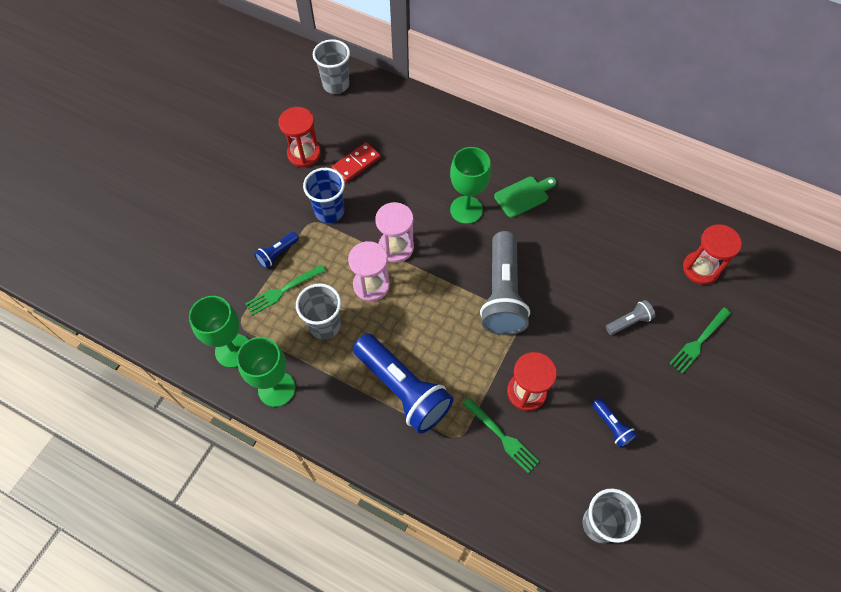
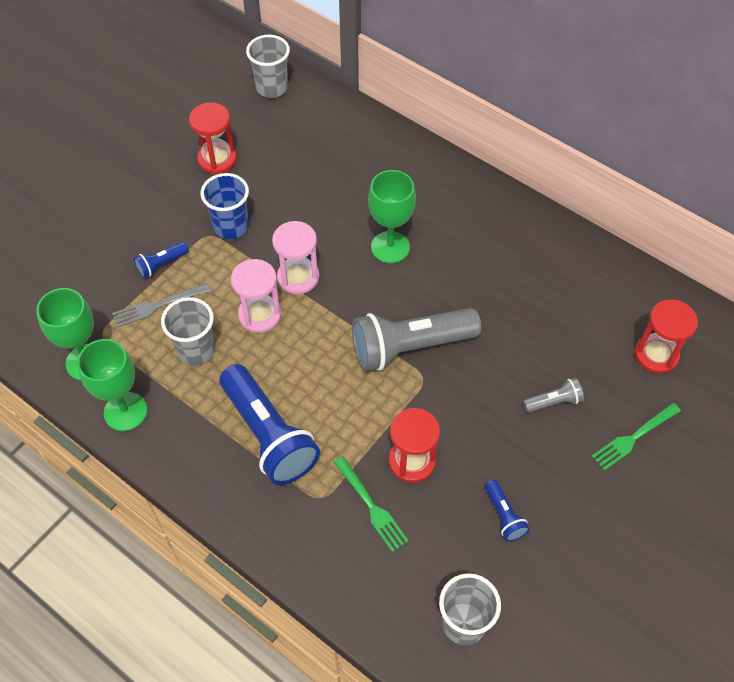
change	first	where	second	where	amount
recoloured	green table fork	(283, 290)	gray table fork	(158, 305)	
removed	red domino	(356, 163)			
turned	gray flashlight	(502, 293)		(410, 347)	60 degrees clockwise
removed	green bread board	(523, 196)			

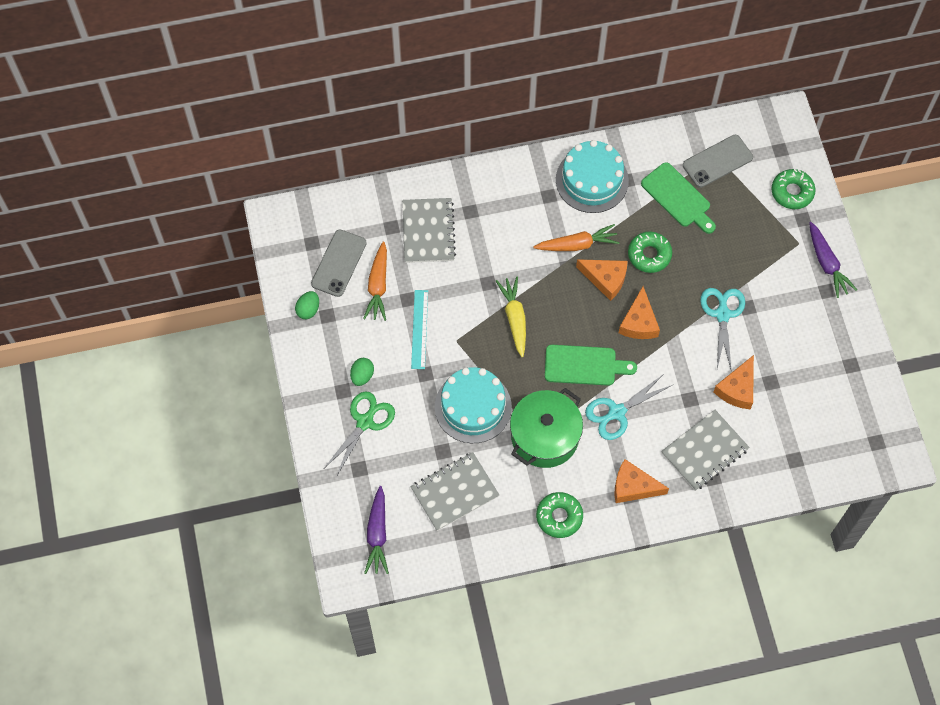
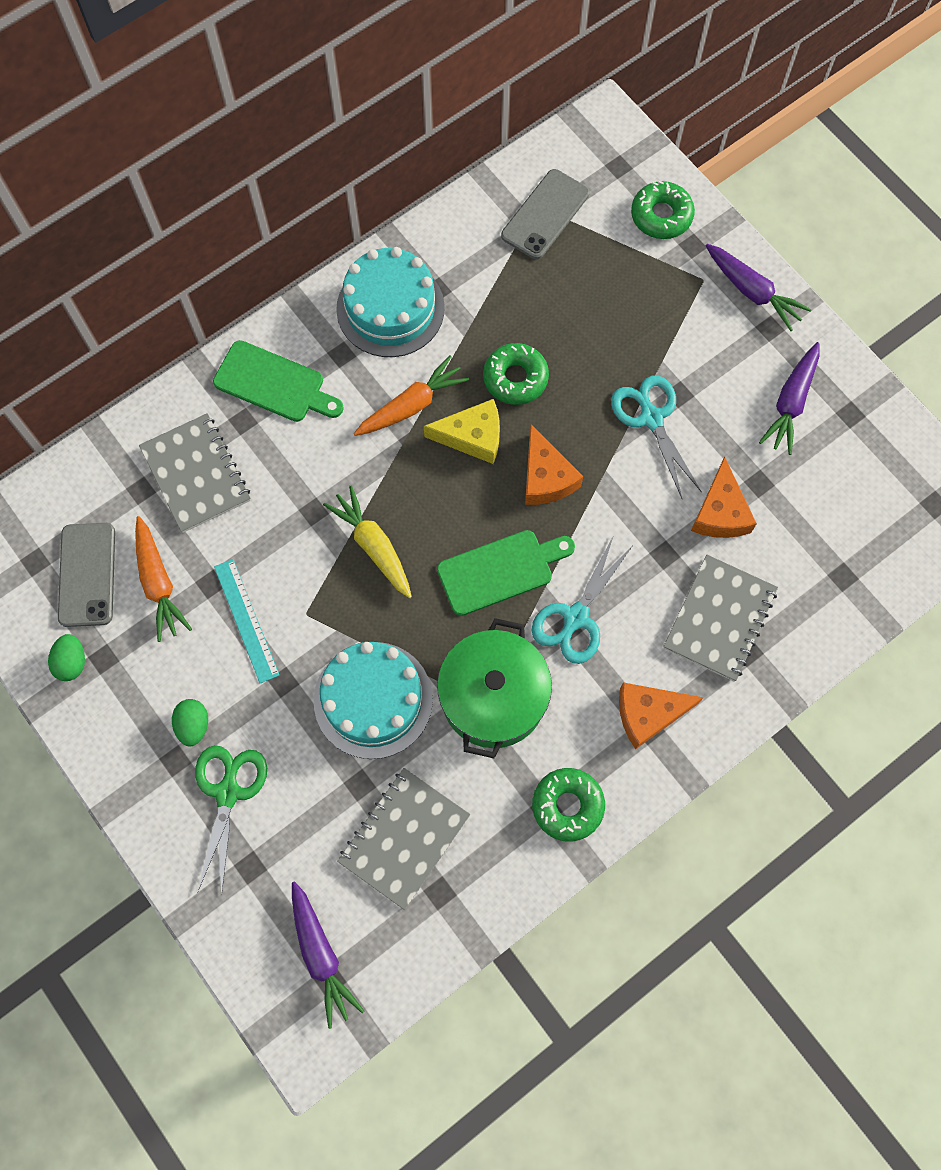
change	first	where	second	where	amount
recoloured	bright orange piece of cheese	(605, 279)	yellow piece of cheese	(472, 437)	
moved	green bread board	(678, 197)		(274, 384)	
added			royal purple toy carrot	(790, 403)	

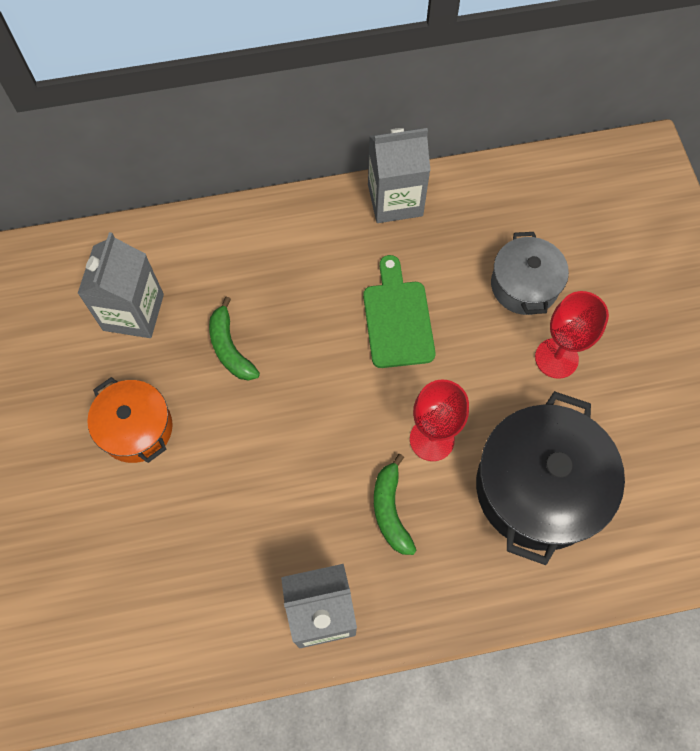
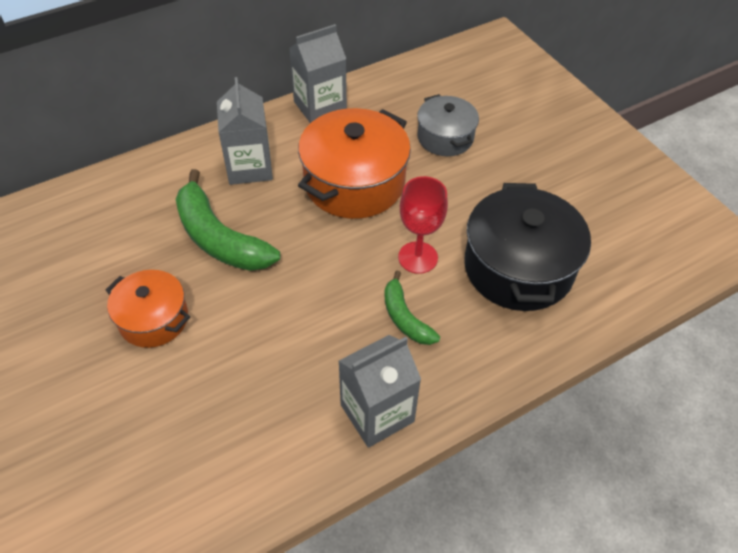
change	first	where	second	where	amount
moved	gray juice carton	(133, 312)		(249, 167)	
resized	green banana	(230, 348)		(219, 238)	x1.77
replaced	green bread board	(397, 318)	bright orange cooking pot	(354, 183)	
removed	red wine glass	(556, 358)			

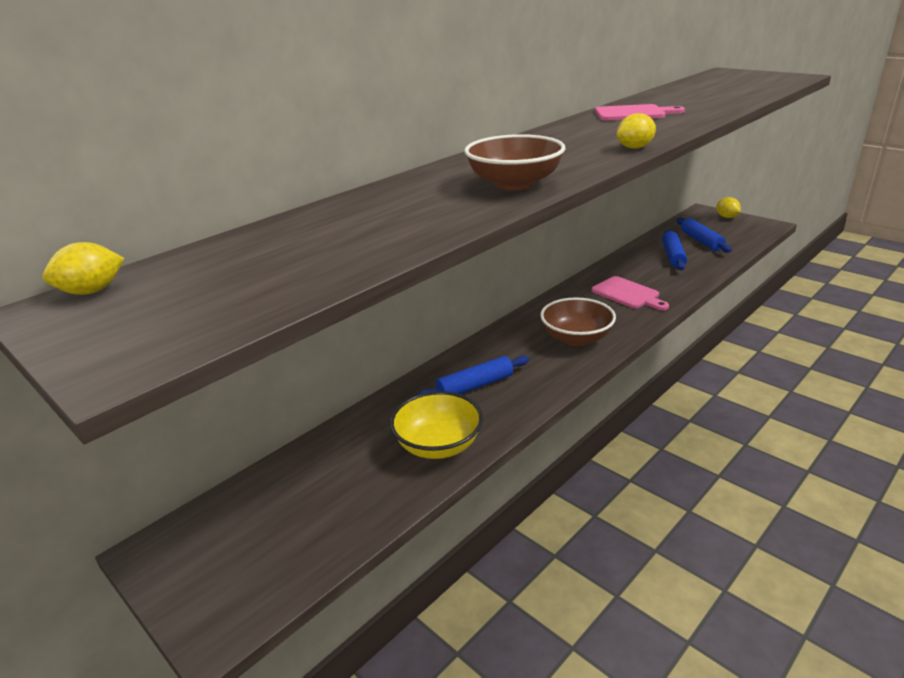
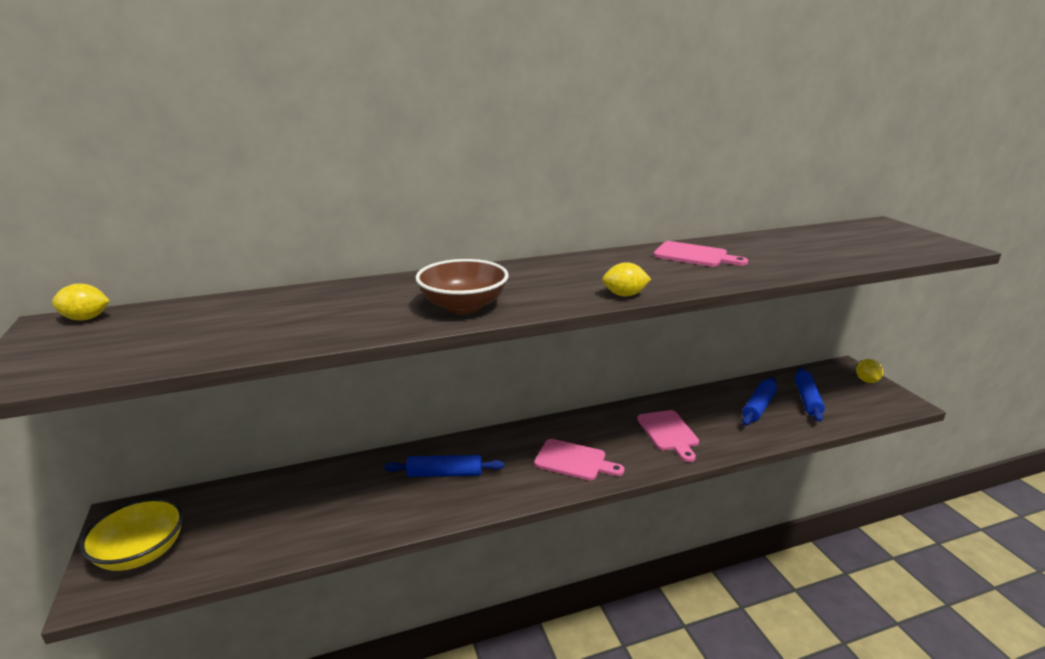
change	first	where	second	where	amount
moved	yellow serving bowl	(438, 445)		(141, 553)	
replaced	russet serving bowl	(576, 338)	rosy bread board	(574, 461)	

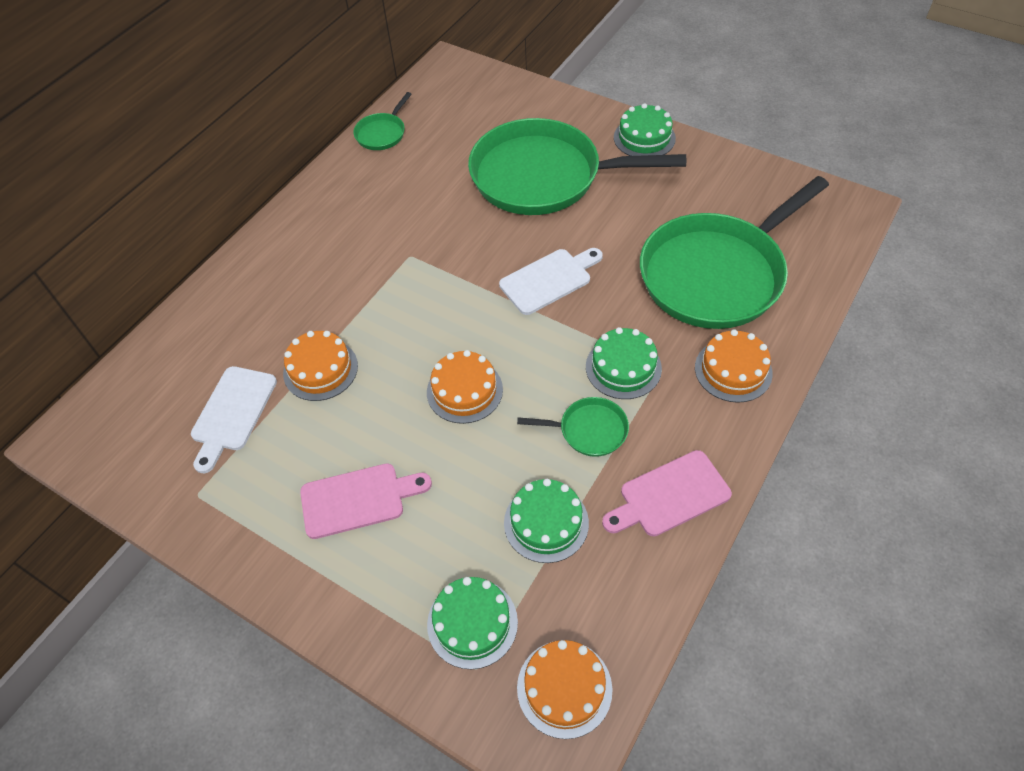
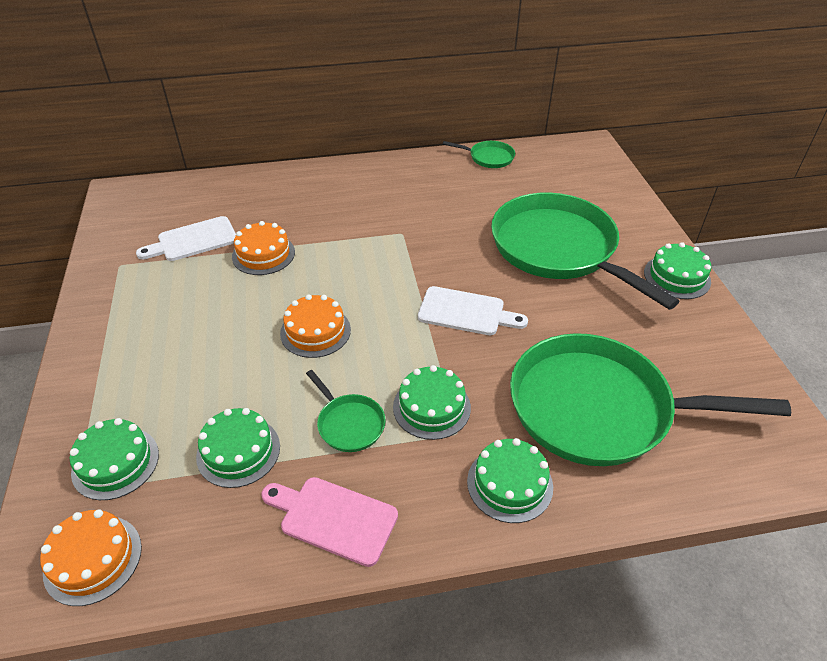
change	first	where	second	where	amount
removed	rosy bread board	(358, 499)			
turned	green skillet	(382, 133)		(488, 157)	150 degrees counterclockwise
recoloured	bright orange layer cake	(733, 370)	green layer cake	(509, 483)	

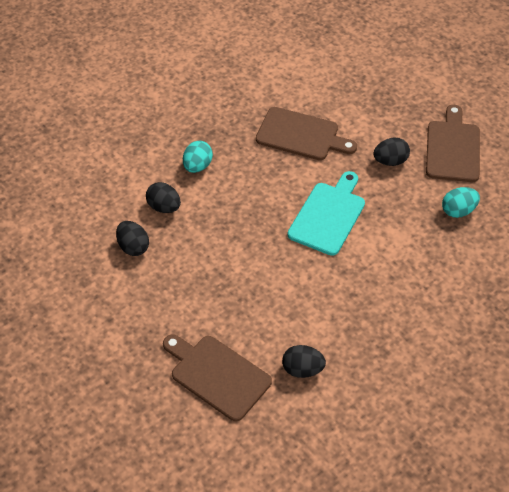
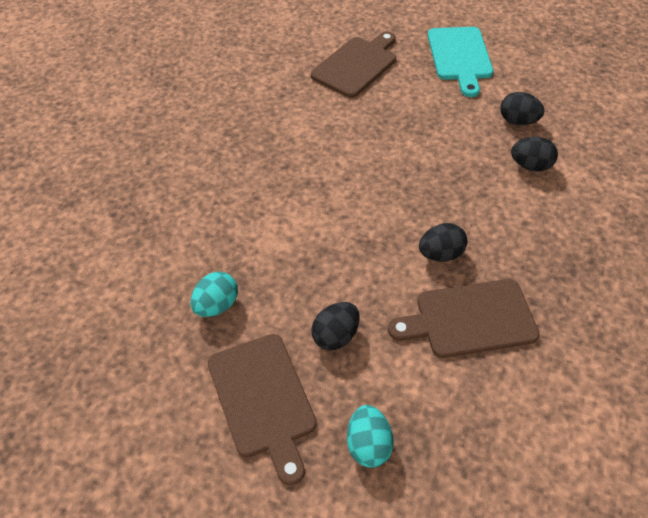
change	first	where	second	where	amount
turned	russet bread board	(217, 375)		(356, 65)	60 degrees counterclockwise
moved	teal toy egg	(197, 166)		(368, 445)	
moved	ebony toy egg	(302, 369)		(440, 254)	
moved	teal bread board	(328, 216)		(460, 56)	

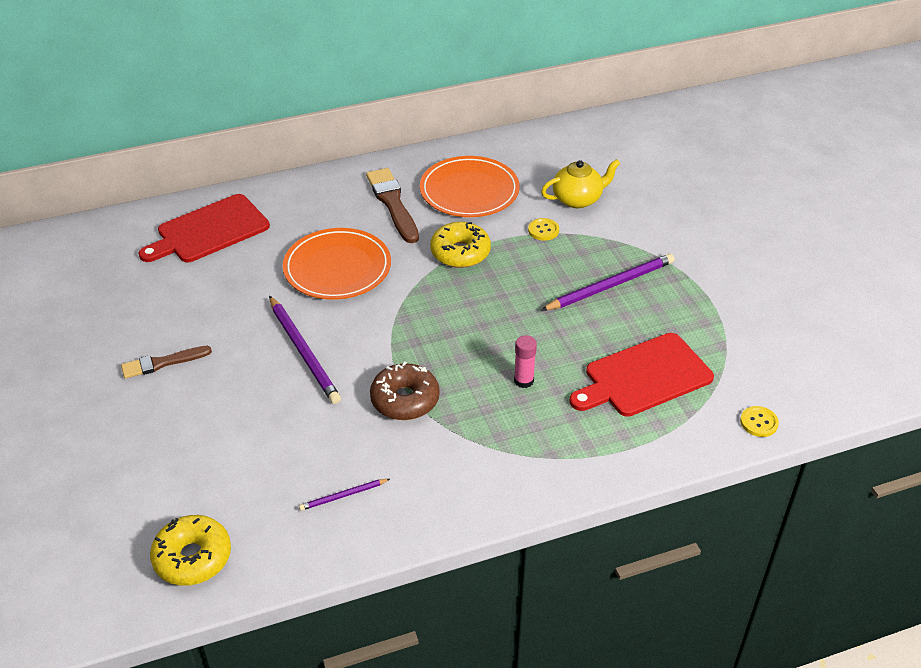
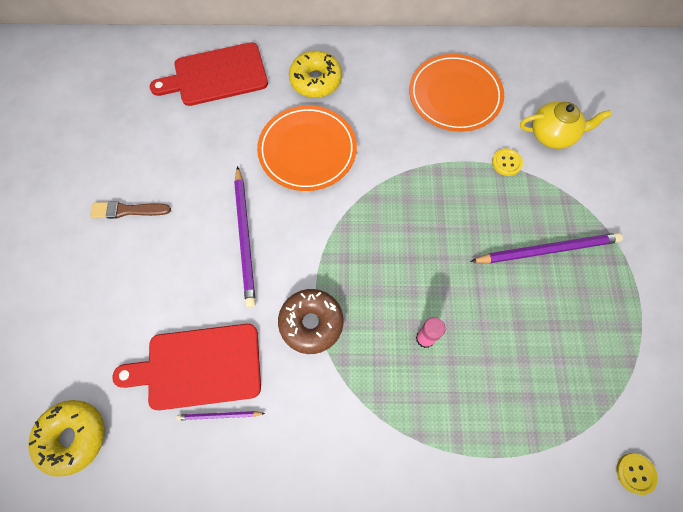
change	first	where	second	where	amount
removed	russet brush	(393, 203)			
moved	yellow doughnut	(460, 253)		(315, 80)	
moved	red bread board	(644, 377)		(198, 367)	

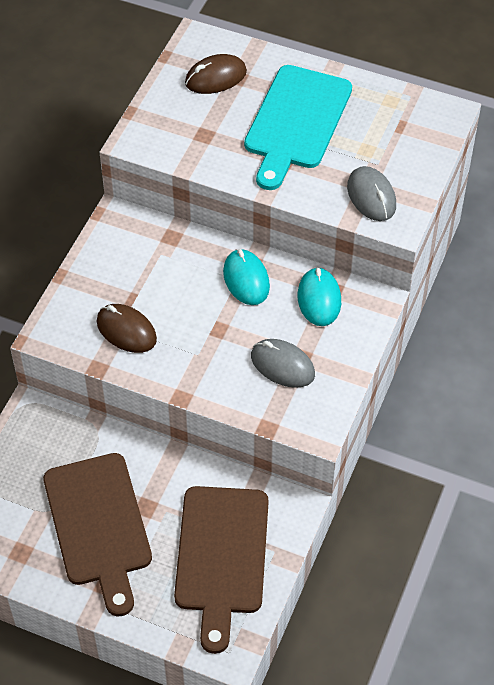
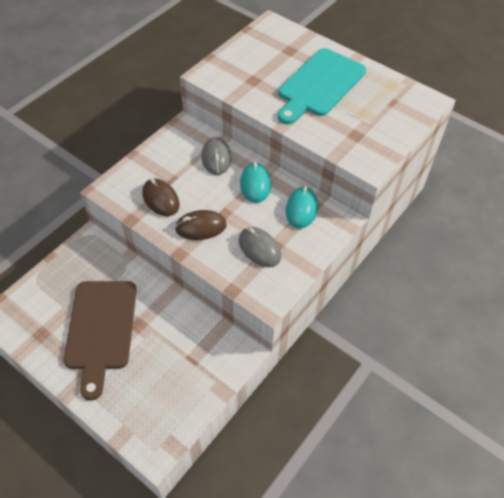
change	first	where	second	where	amount
removed	russet bread board	(221, 556)			
moved	russet PC mouse	(215, 77)		(201, 227)	
moved	gray PC mouse	(371, 196)		(216, 158)	

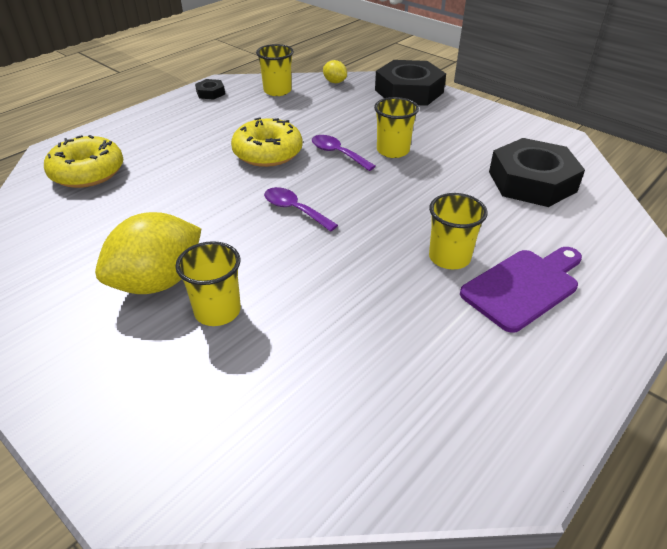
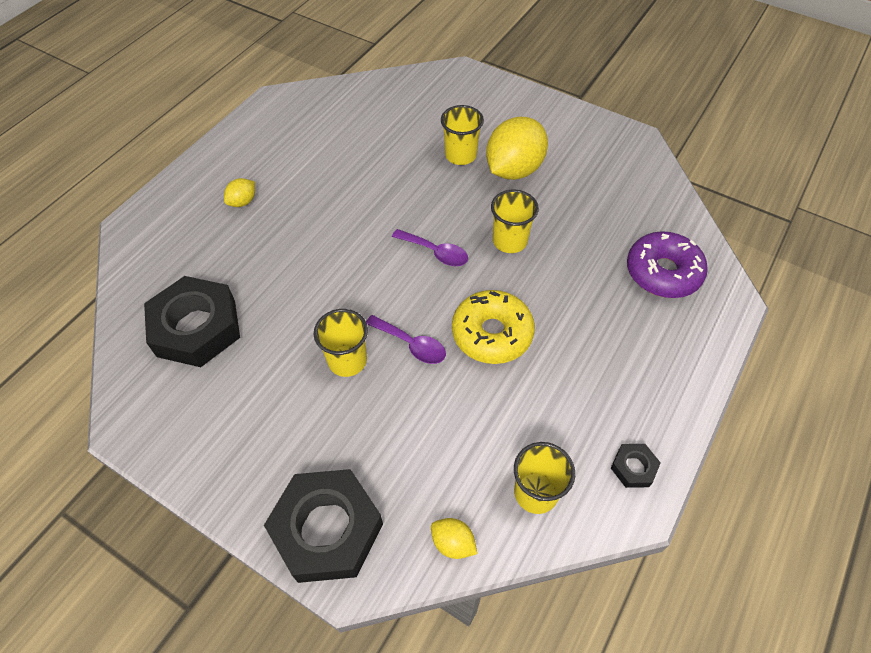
change	first	where	second	where	amount
recoloured	yellow doughnut	(87, 172)	royal purple doughnut	(663, 272)	
moved	yellow tumbler	(449, 257)		(509, 241)	
replaced	royal purple bread board	(523, 287)	yellow lemon	(243, 202)	

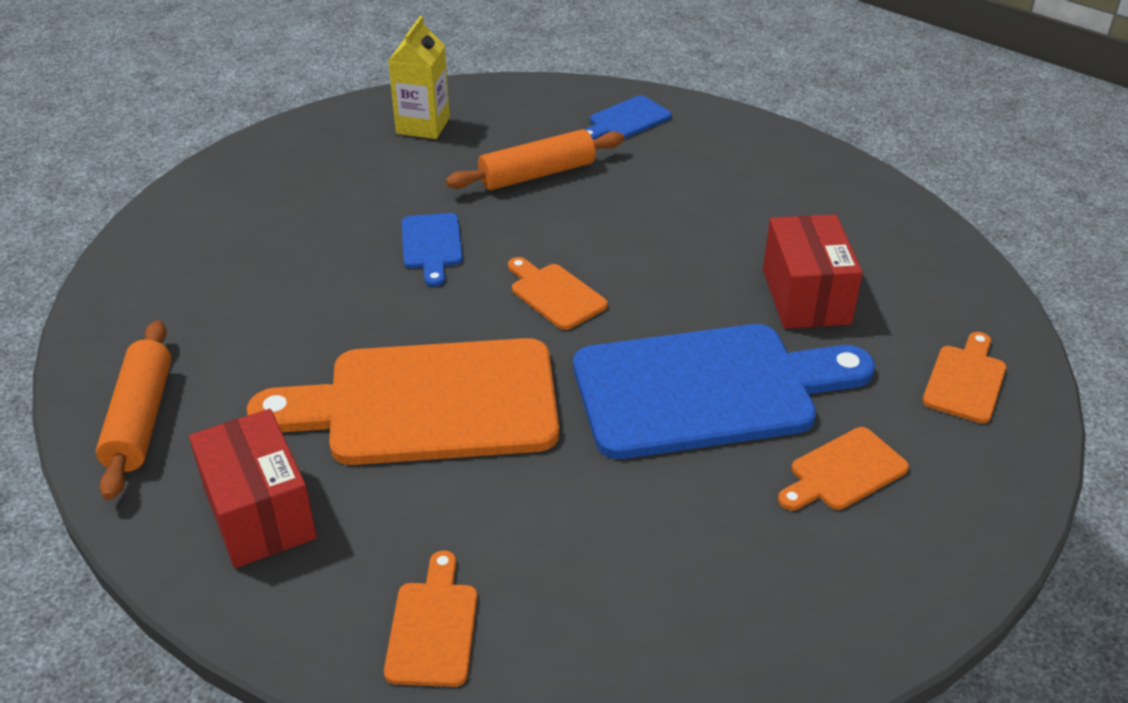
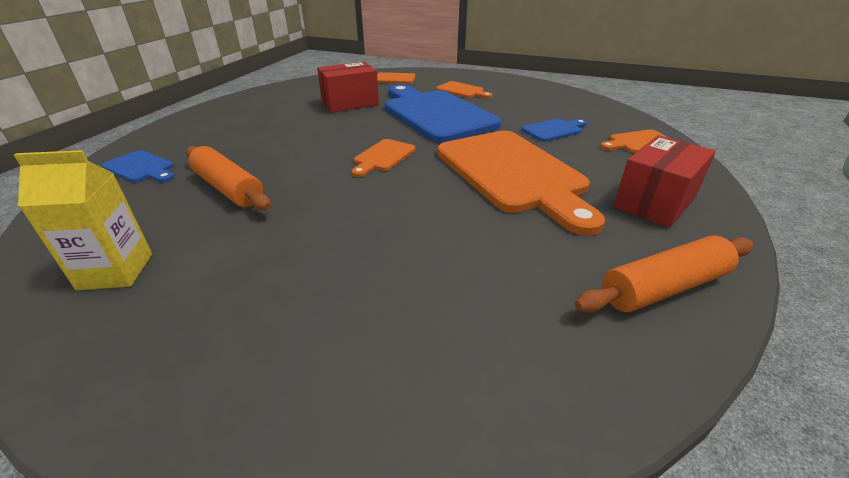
change	first	where	second	where	amount
moved	blue bread board	(432, 245)		(554, 130)	

